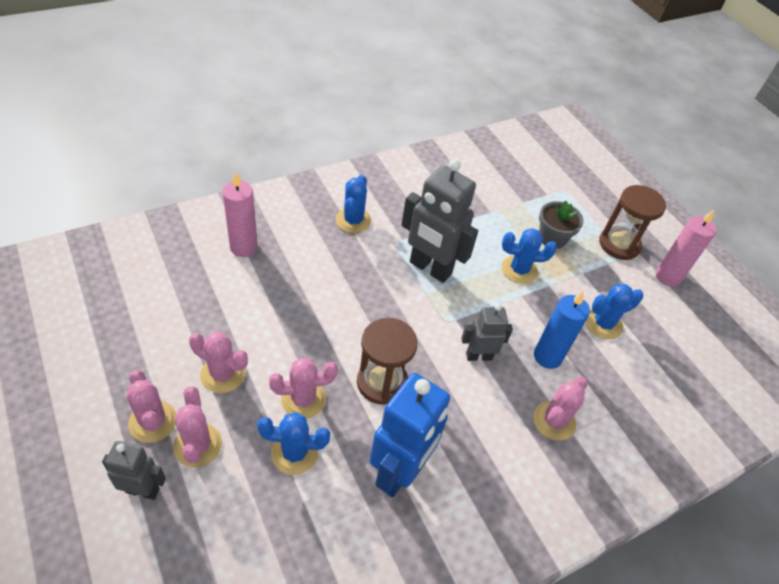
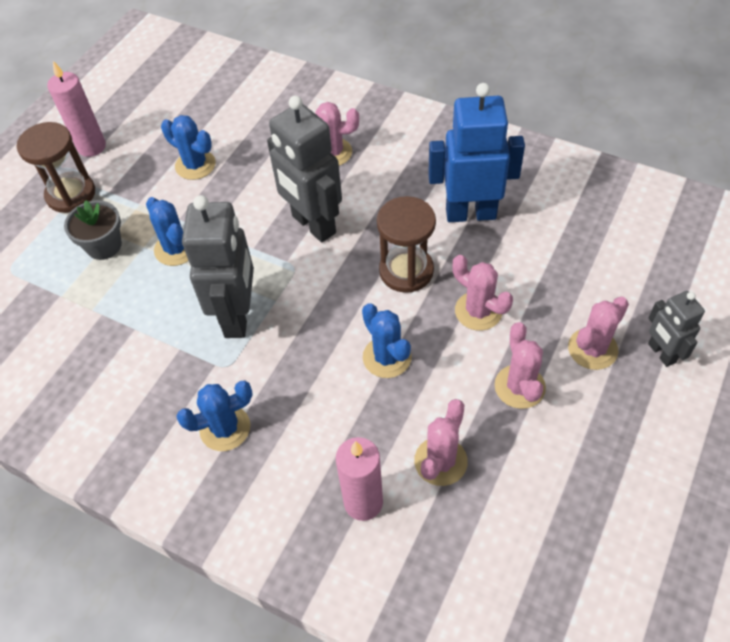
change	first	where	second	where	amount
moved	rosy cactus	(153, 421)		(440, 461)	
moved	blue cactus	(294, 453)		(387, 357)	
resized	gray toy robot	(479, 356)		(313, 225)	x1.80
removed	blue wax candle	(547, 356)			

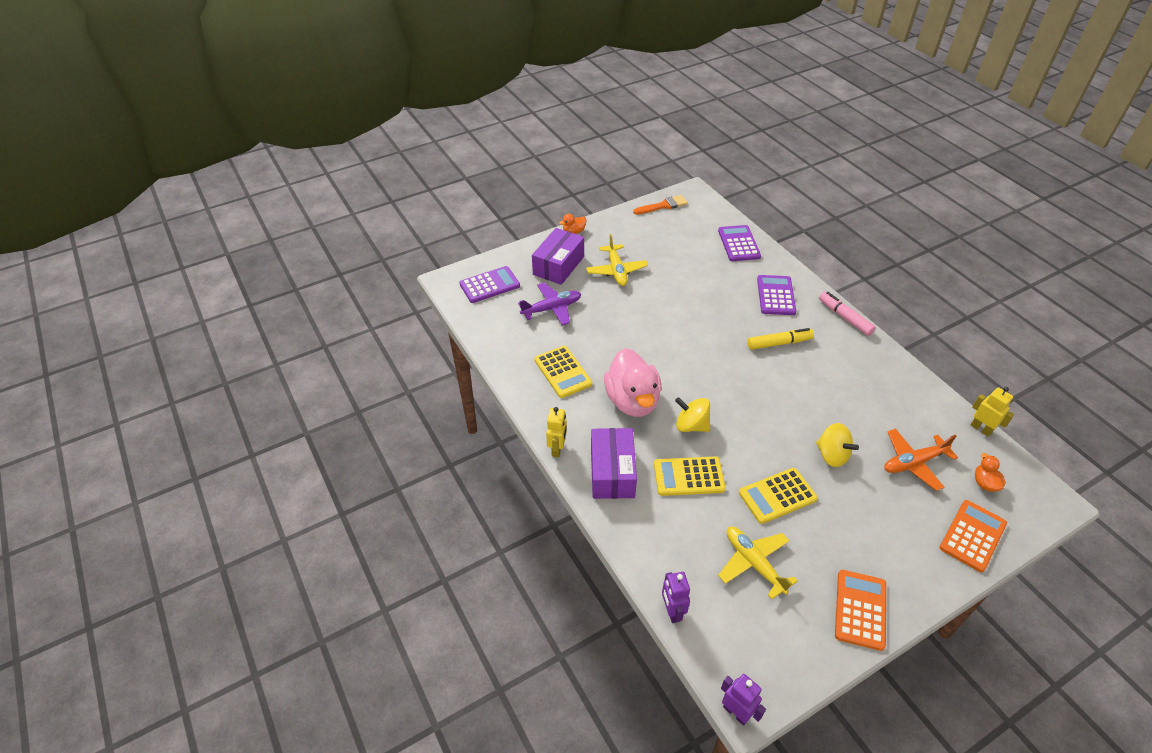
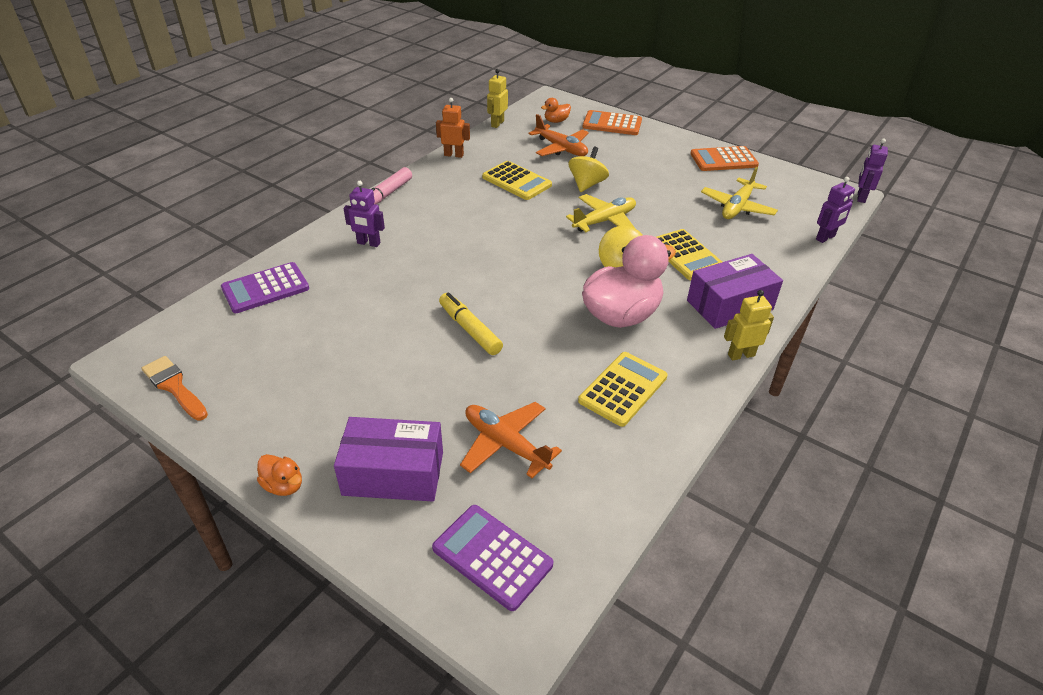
change	first	where	second	where	amount
recoloured	royal purple toy plane	(552, 308)	bright orange toy plane	(505, 444)	
moved	yellow toy plane	(616, 271)		(604, 221)	
moved	yellow adding machine	(777, 496)		(516, 181)	
moved	yellow marker pen	(779, 343)		(470, 329)	
replaced	royal purple adding machine	(776, 295)	royal purple toy robot	(368, 243)	
added			bright orange toy robot	(454, 155)	

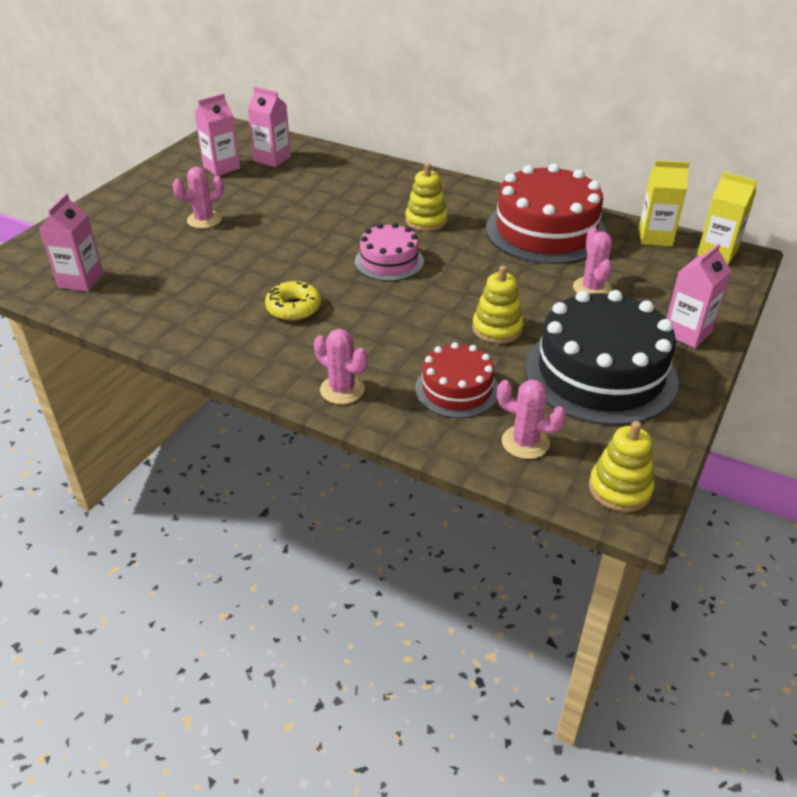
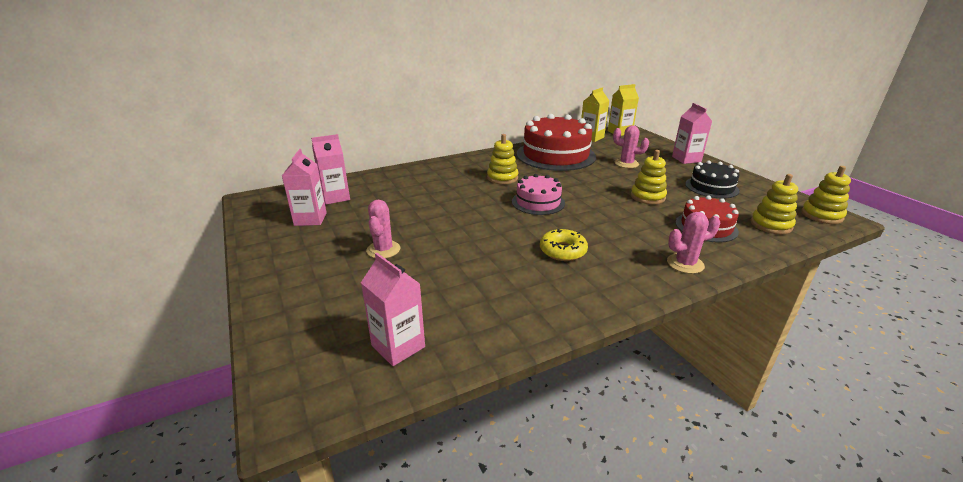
change	first	where	second	where	amount
replaced	rosy cactus	(525, 442)	yellow stacking toy	(771, 225)	
resized	ebony layer cake	(600, 374)		(711, 187)	x0.55

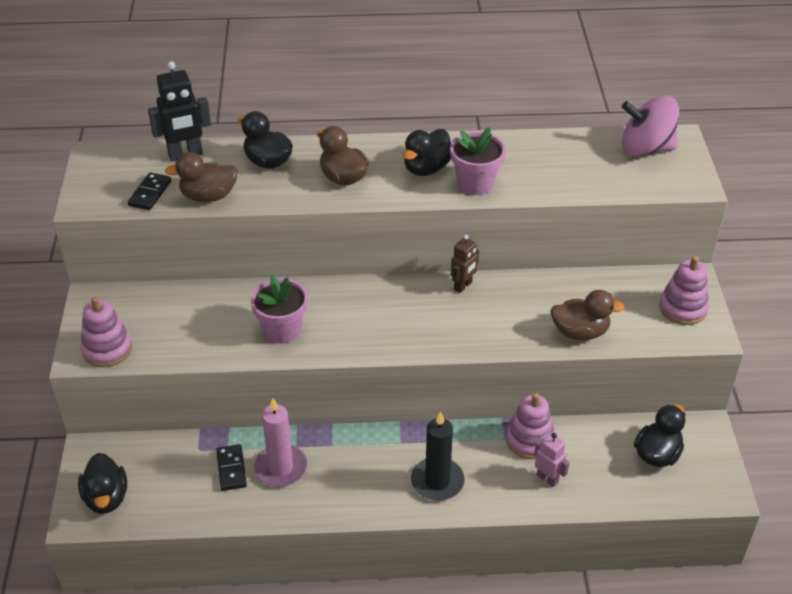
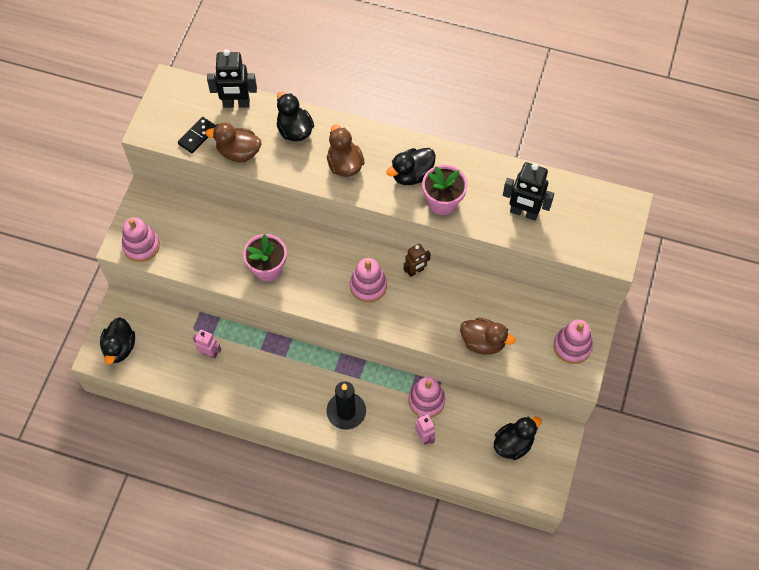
change	first	where	second	where	amount
replaced	ebony domino	(231, 469)	rosy toy robot	(209, 353)	
removed	rosy wax candle	(281, 468)			
removed	rosy spinning top	(646, 148)			
added			rosy stacking toy	(368, 286)	
added			ebony toy robot	(524, 212)	

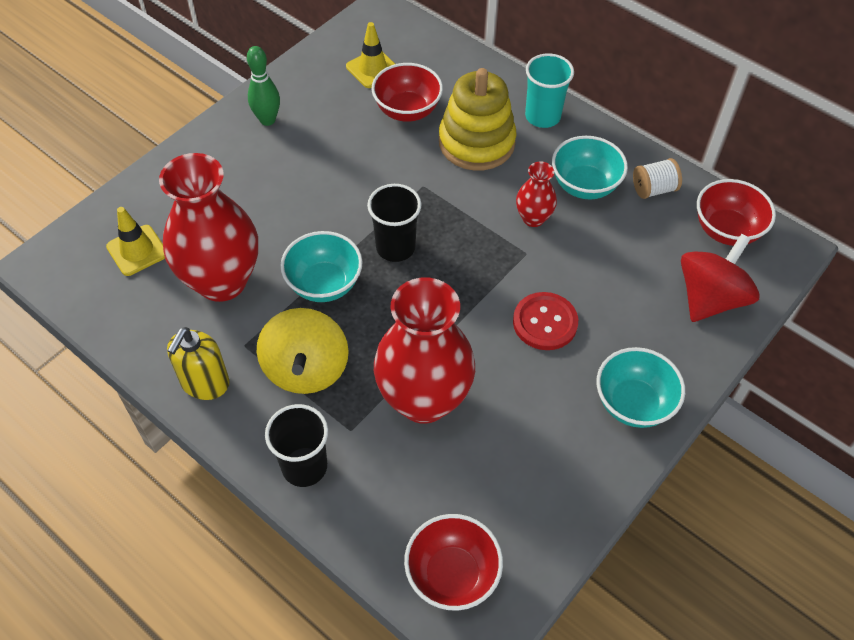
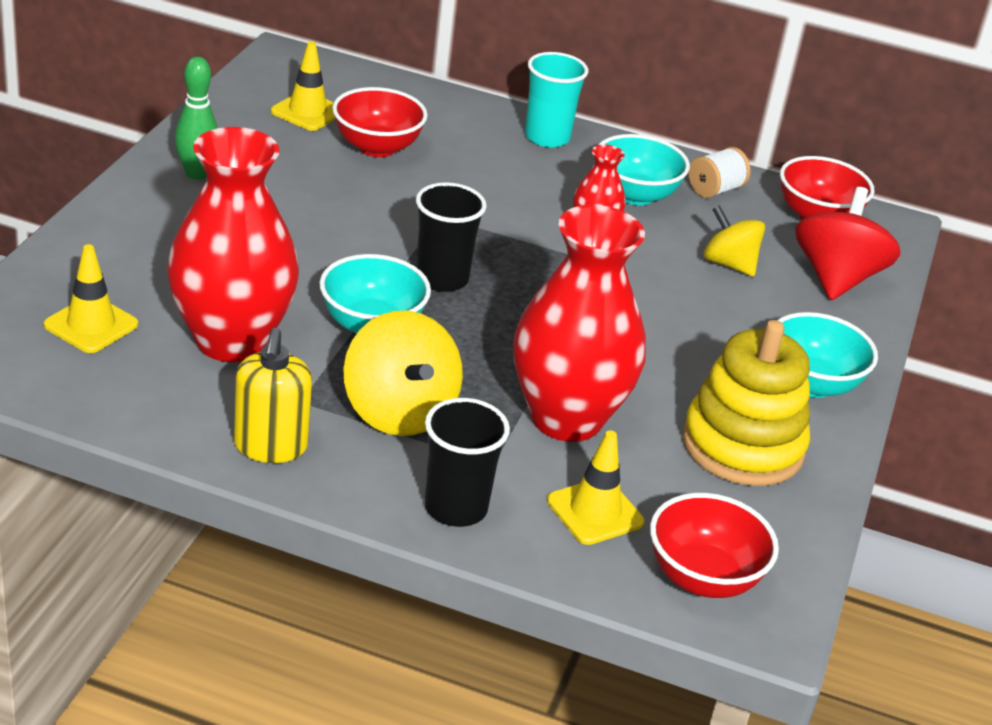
change	first	where	second	where	amount
moved	yellow stacking toy	(476, 142)		(742, 446)	
removed	red shirt button	(545, 322)			
added			yellow traffic cone	(595, 512)	
added			yellow spinning top	(729, 264)	

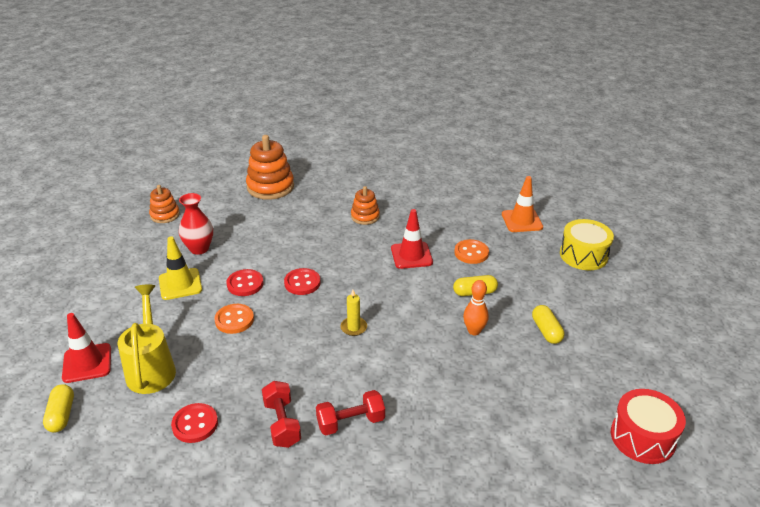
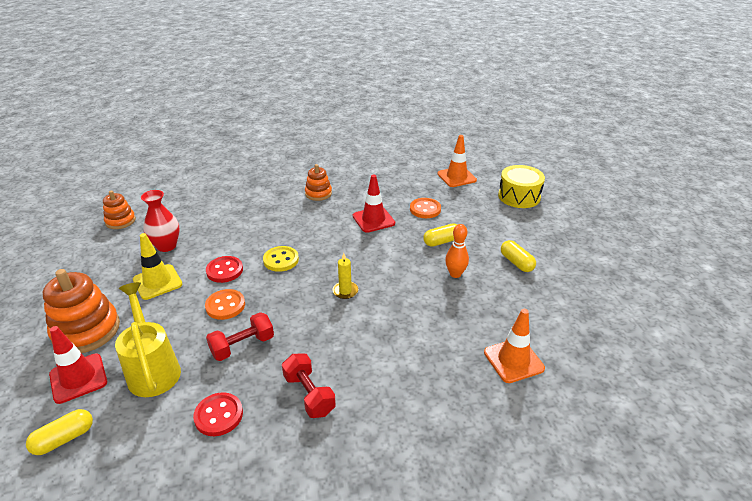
change	first	where	second	where	amount
turned	yellow capsule	(61, 415)		(64, 439)	75 degrees clockwise
moved	bright orange stacking toy	(270, 187)		(86, 330)	
recoloured	red shirt button	(302, 283)	yellow shirt button	(281, 260)	
moved	red free weight	(350, 422)		(242, 346)	
removed	red drum	(642, 437)			
added			bright orange traffic cone	(513, 360)	

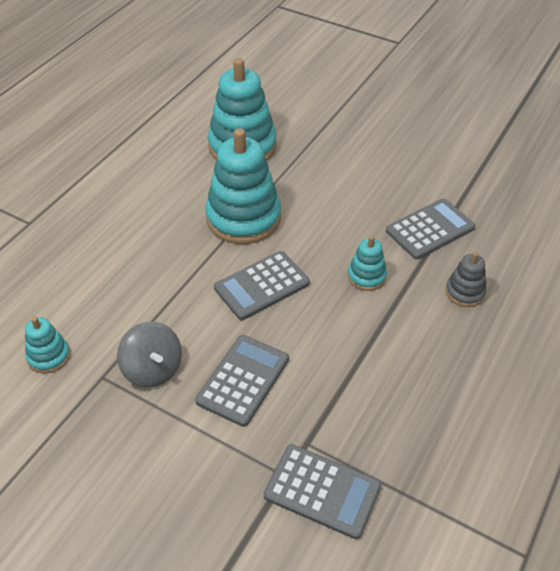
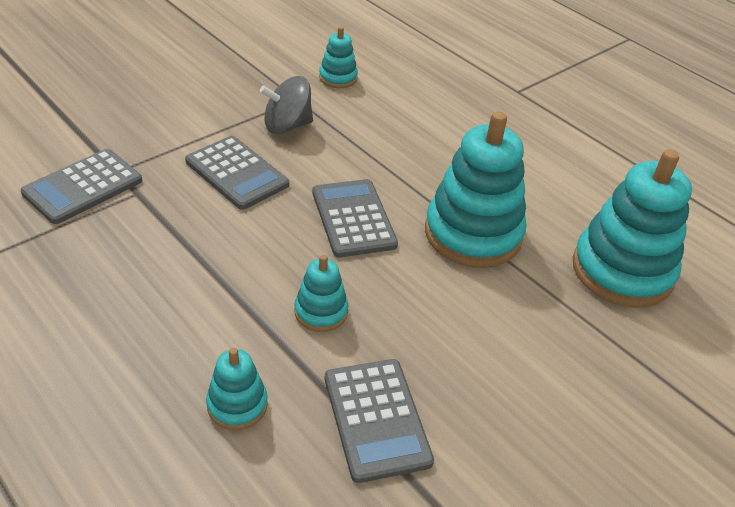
change	first	where	second	where	amount
recoloured	gray stacking toy	(464, 292)	teal stacking toy	(237, 405)	

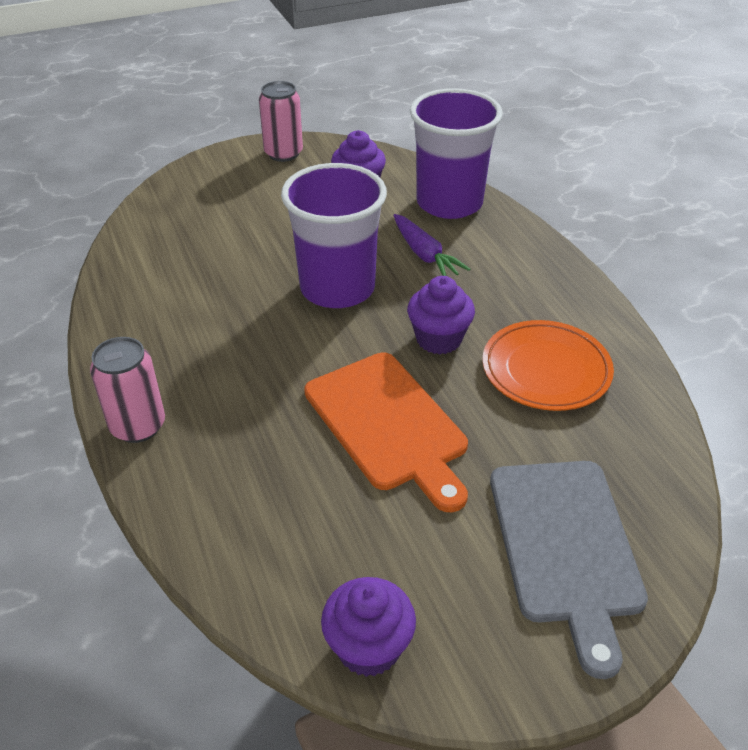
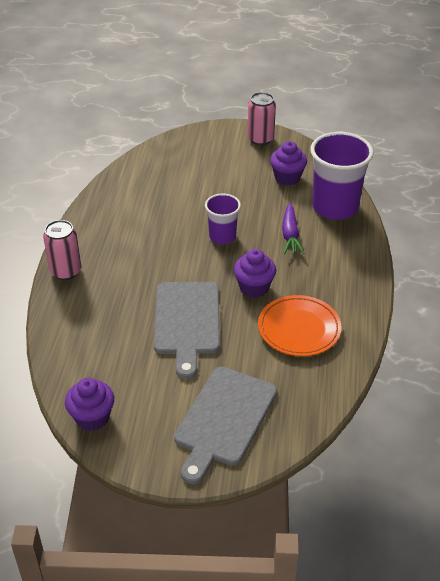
change	first	where	second	where	amount
resized	royal purple tumbler	(337, 288)		(222, 236)	x0.57
recoloured	bright orange bread board	(388, 424)	gray bread board	(187, 322)	

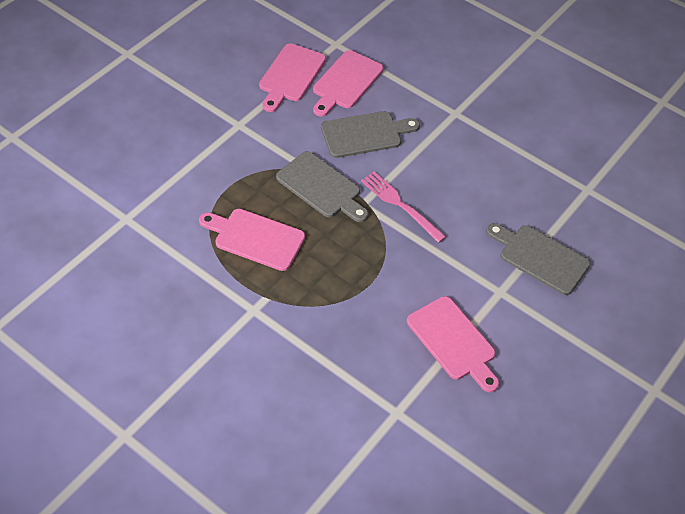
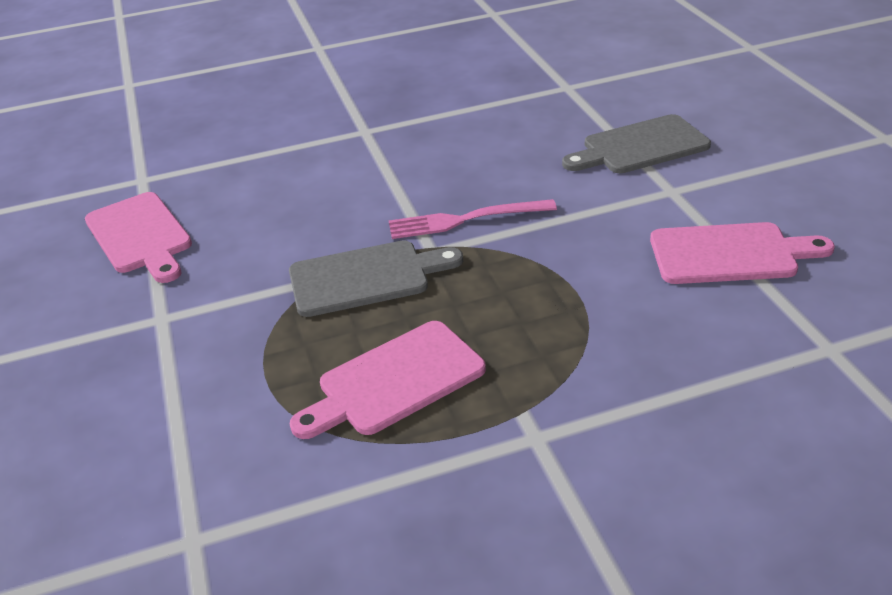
change	first	where	second	where	amount
removed	rosy bread board	(346, 82)			
removed	gray bread board	(365, 134)			

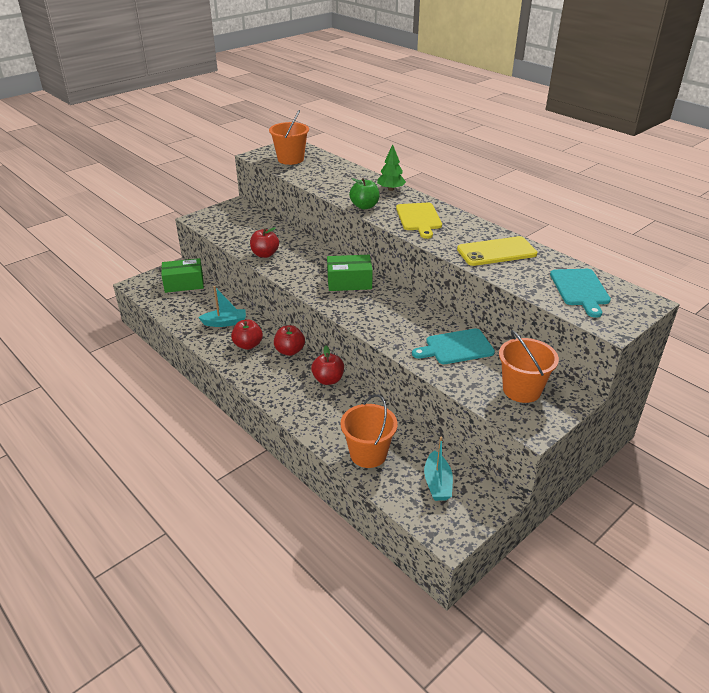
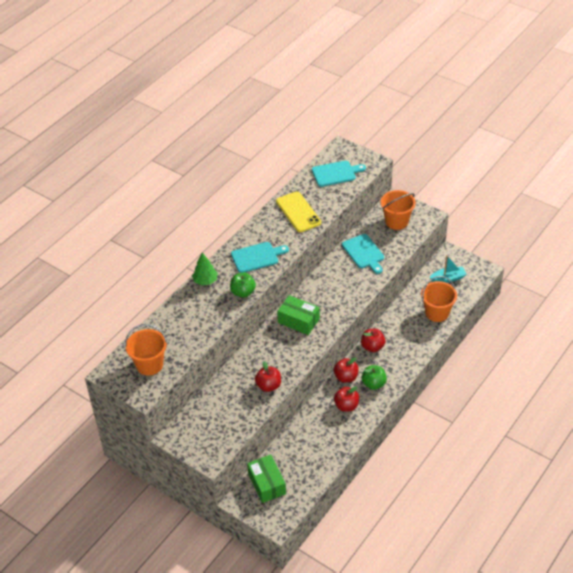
change	first	where	second	where	amount
removed	teal boat	(225, 323)			
turned	green package	(349, 282)		(298, 321)	45 degrees counterclockwise
recoloured	yellow bread board	(419, 218)	teal bread board	(257, 257)	
added			green apple fruit	(373, 384)	

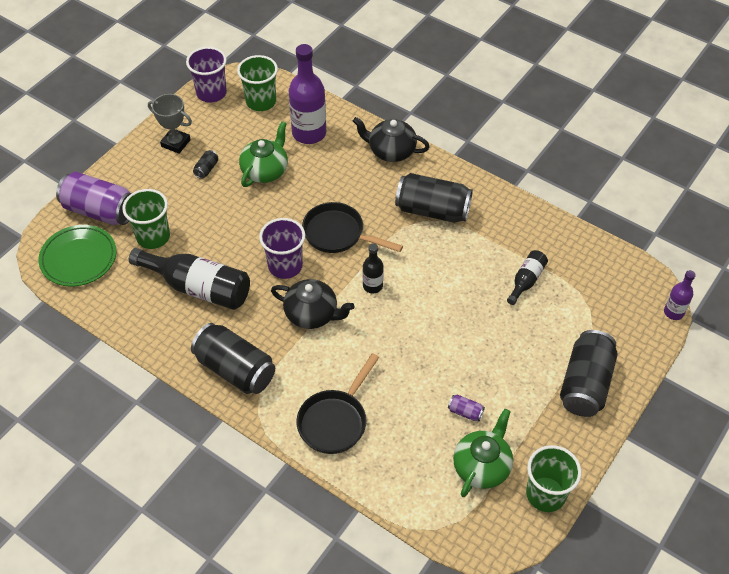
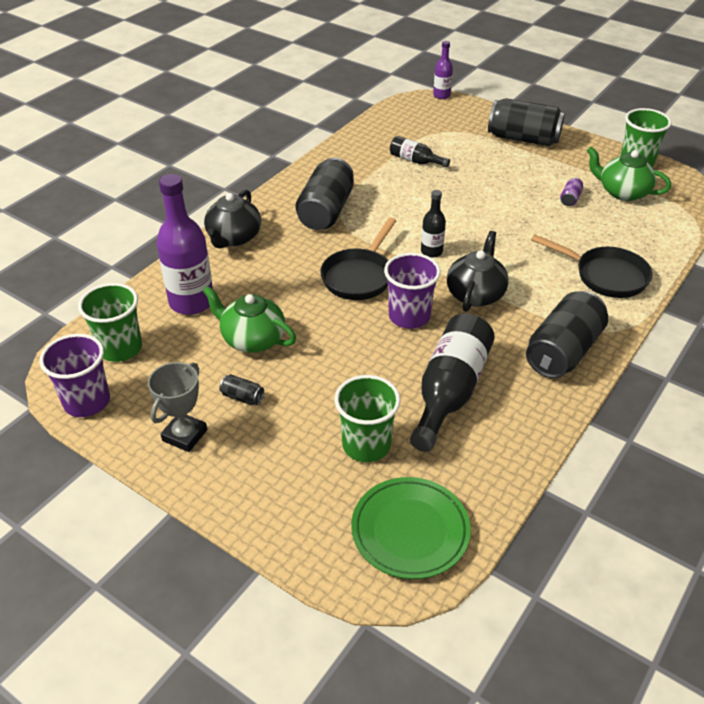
change	first	where	second	where	amount
removed	royal purple soda can	(100, 211)			

